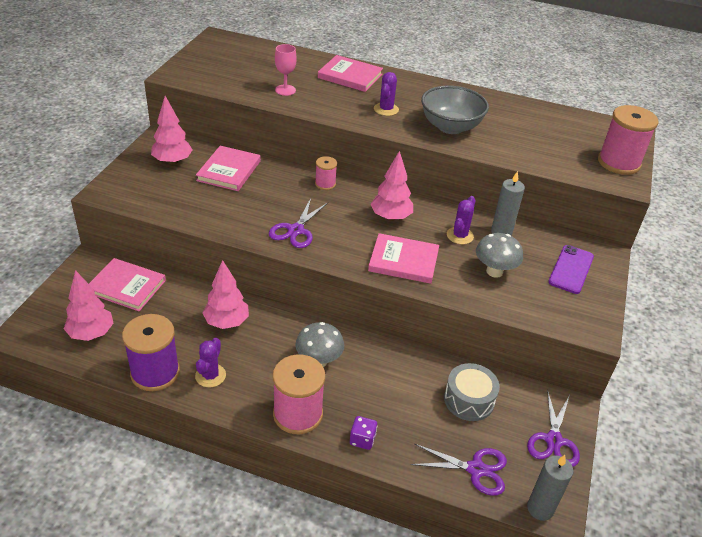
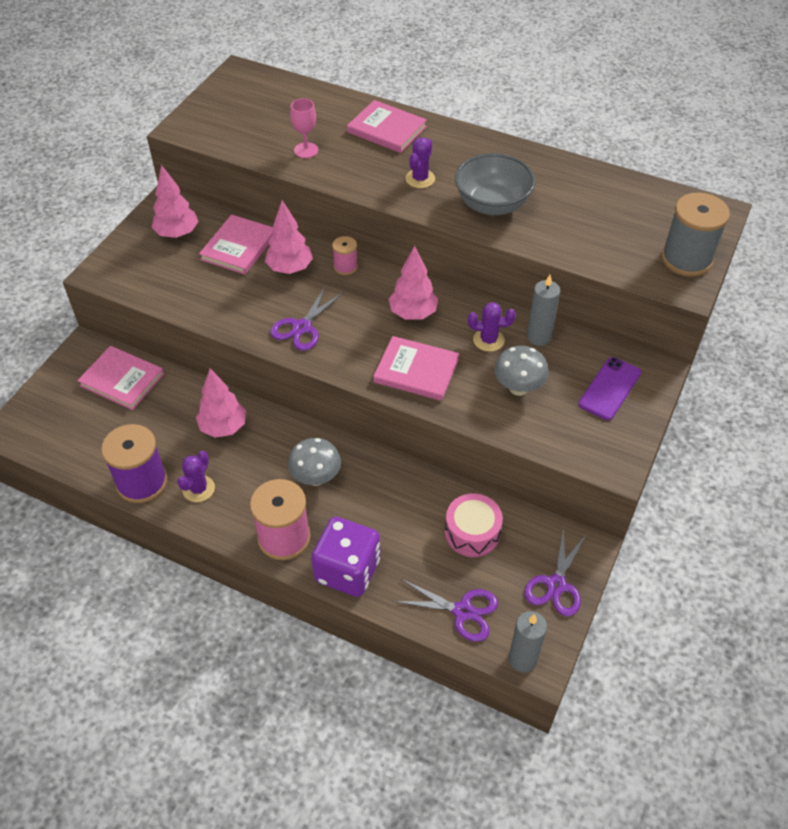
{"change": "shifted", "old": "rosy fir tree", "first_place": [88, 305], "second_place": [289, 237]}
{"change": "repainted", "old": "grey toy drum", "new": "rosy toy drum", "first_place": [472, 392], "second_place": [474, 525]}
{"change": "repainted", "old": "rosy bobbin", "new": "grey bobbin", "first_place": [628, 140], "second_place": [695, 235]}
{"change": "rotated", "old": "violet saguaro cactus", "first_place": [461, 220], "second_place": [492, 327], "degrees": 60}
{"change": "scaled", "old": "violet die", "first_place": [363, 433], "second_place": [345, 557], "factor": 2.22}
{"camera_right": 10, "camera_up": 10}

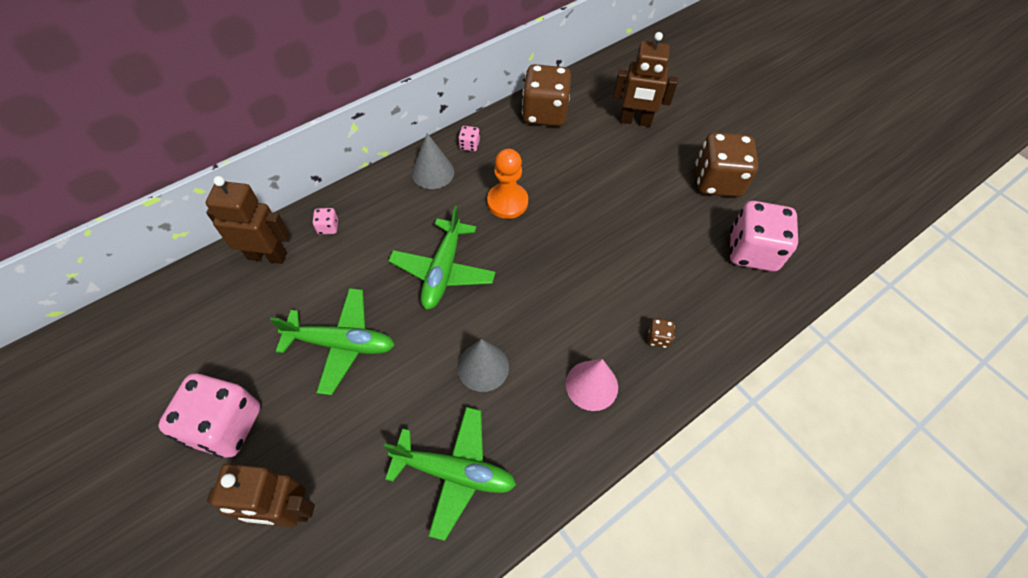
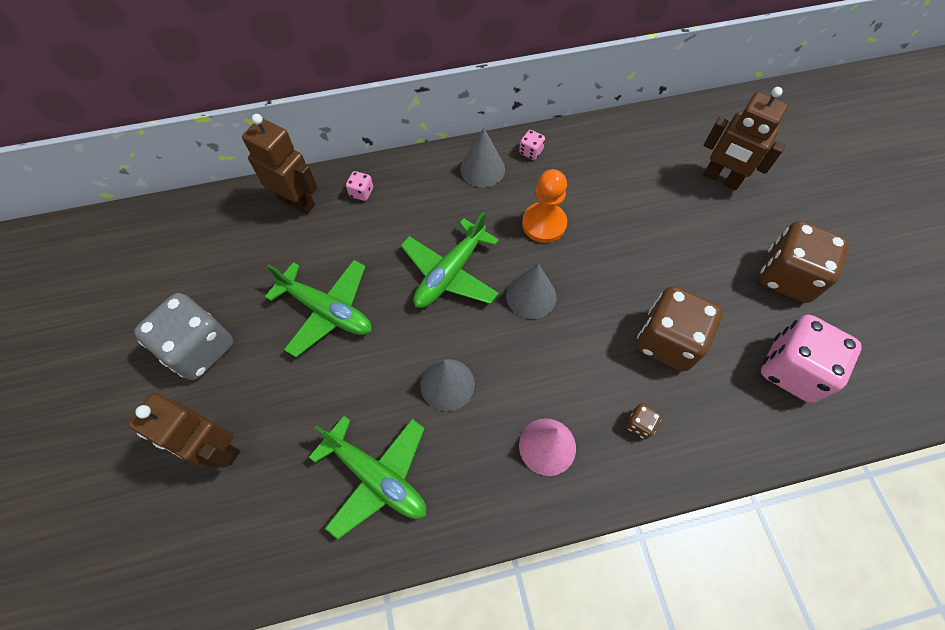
{"change": "new", "new": "grey solid cone", "second_place": [531, 291]}
{"change": "shifted", "old": "russet die", "first_place": [546, 95], "second_place": [680, 328]}
{"change": "repainted", "old": "rosy die", "new": "grey die", "first_place": [209, 415], "second_place": [184, 336]}
{"camera_right": 25, "camera_up": 5}

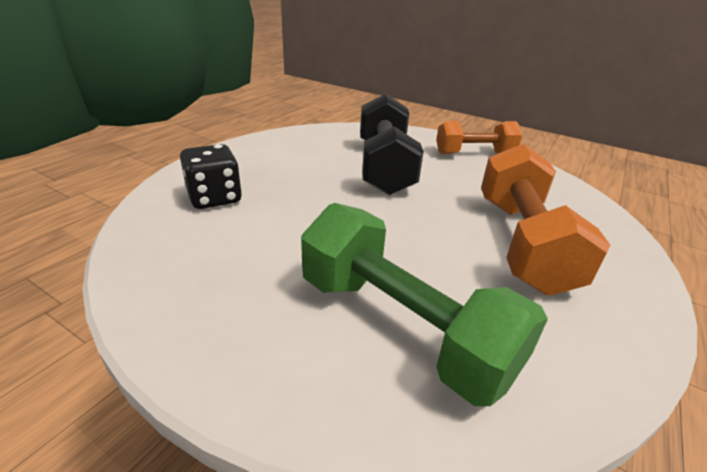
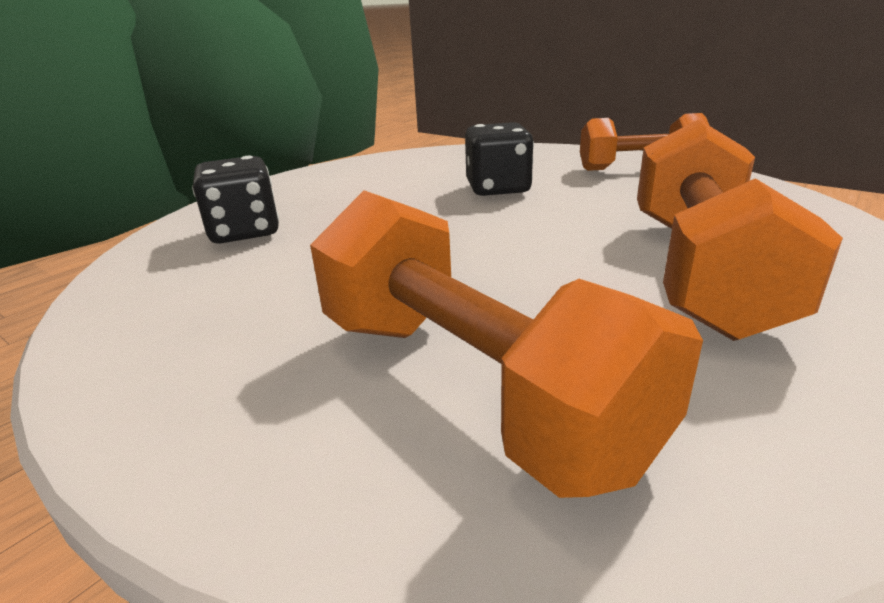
{"change": "swapped", "old": "jet-black free weight", "new": "jet-black die", "first_place": [392, 144], "second_place": [499, 159]}
{"change": "repainted", "old": "emerald free weight", "new": "orange free weight", "first_place": [424, 304], "second_place": [506, 344]}
{"camera_right": 10, "camera_up": -5}

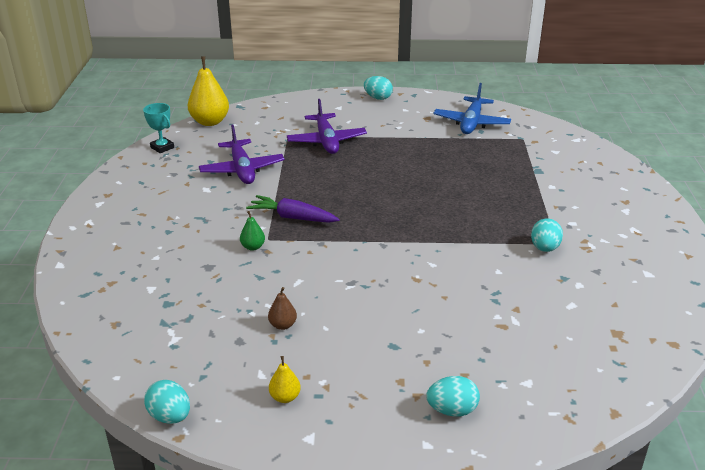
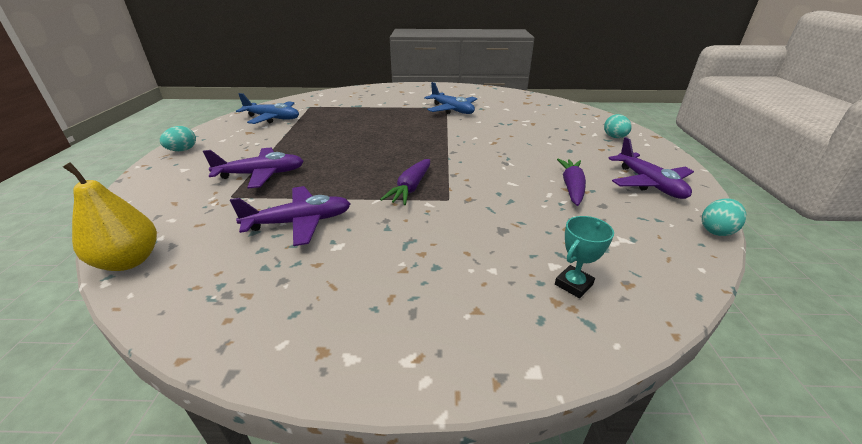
{"change": "gone", "old": "emerald pear fruit", "first_place": [252, 231]}
{"change": "shifted", "old": "turquoise prize cup", "first_place": [158, 128], "second_place": [584, 257]}
{"change": "swapped", "old": "russet pear fruit", "new": "violet carrot", "first_place": [282, 308], "second_place": [571, 182]}
{"change": "swapped", "old": "yellow pear fruit", "new": "violet toy plane", "first_place": [285, 379], "second_place": [651, 168]}
{"change": "swapped", "old": "turquoise egg shape", "new": "blue toy plane", "first_place": [547, 235], "second_place": [450, 98]}
{"camera_right": -90, "camera_up": 0}

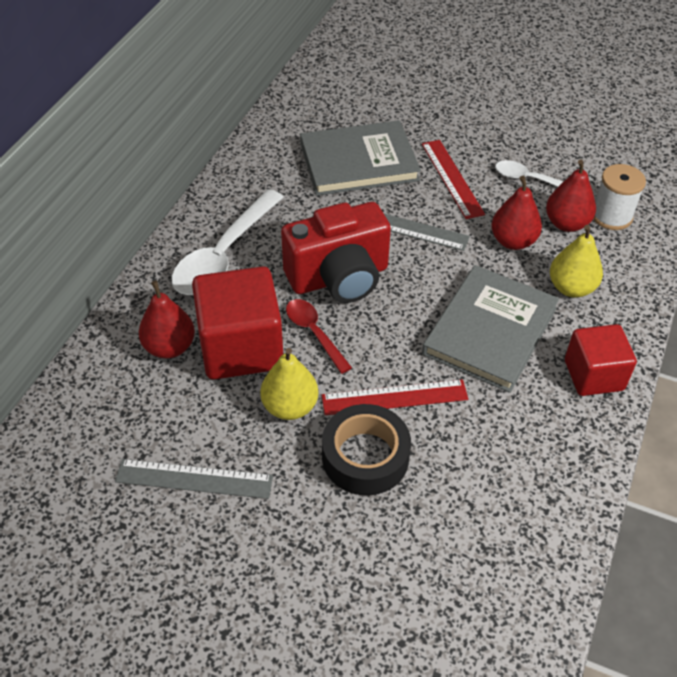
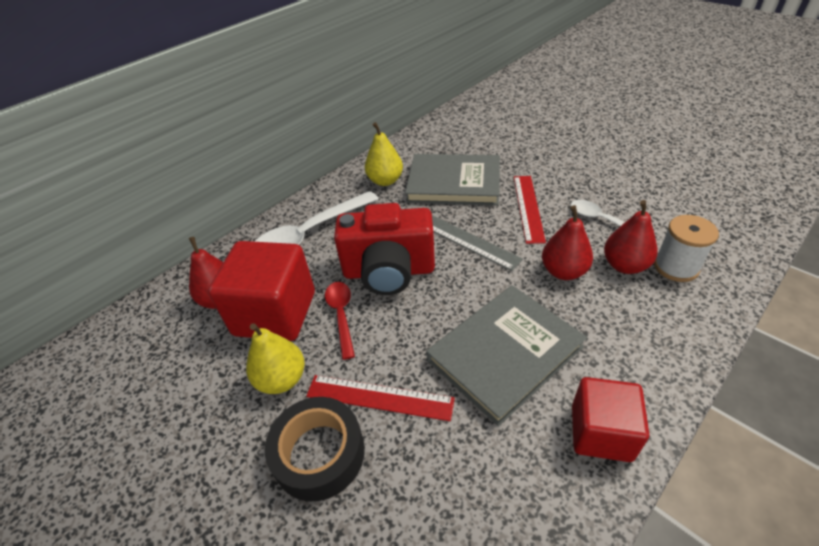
{"change": "gone", "old": "grey ruler", "first_place": [194, 479]}
{"change": "shifted", "old": "yellow pear fruit", "first_place": [576, 261], "second_place": [384, 154]}
{"camera_right": 25, "camera_up": -5}

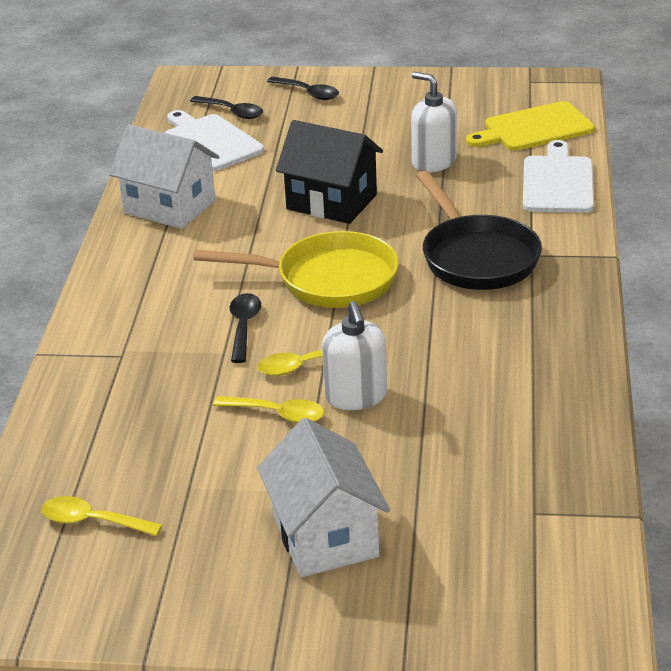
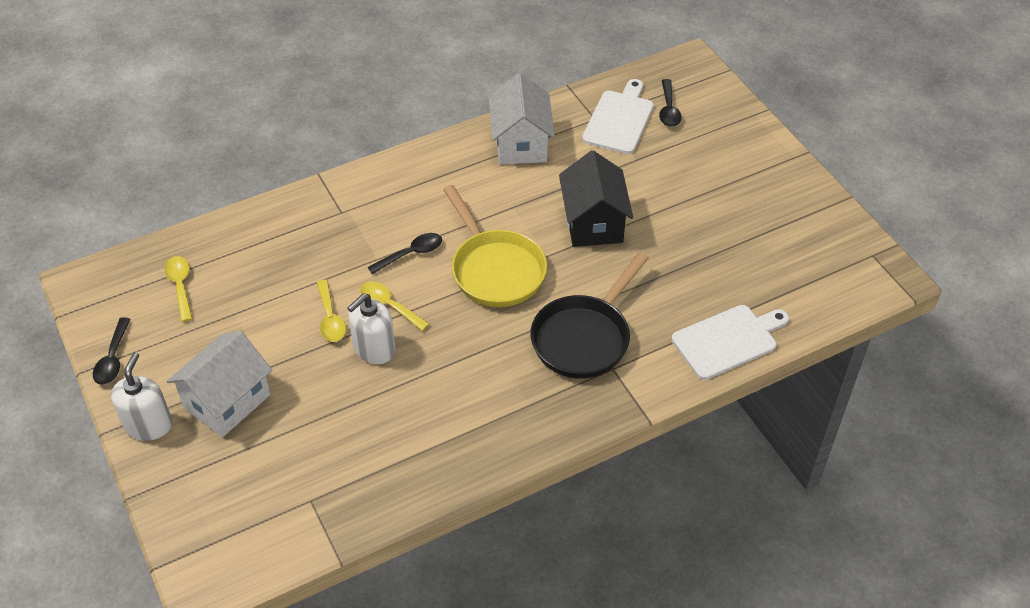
{"change": "gone", "old": "yellow bread board", "first_place": [530, 126]}
{"change": "shifted", "old": "jet-black tablespoon", "first_place": [303, 88], "second_place": [112, 351]}
{"change": "shifted", "old": "pure white pump bottle", "first_place": [434, 122], "second_place": [141, 396]}
{"camera_right": 55, "camera_up": 15}

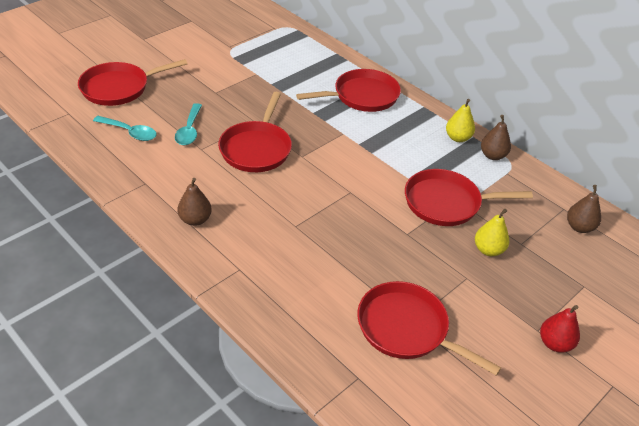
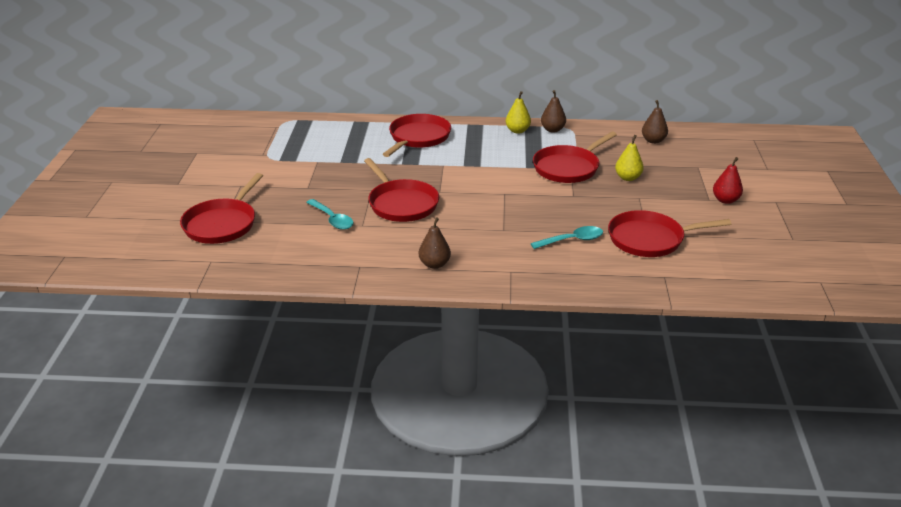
{"change": "shifted", "old": "turquoise tablespoon", "first_place": [125, 128], "second_place": [567, 237]}
{"camera_right": -40, "camera_up": -10}

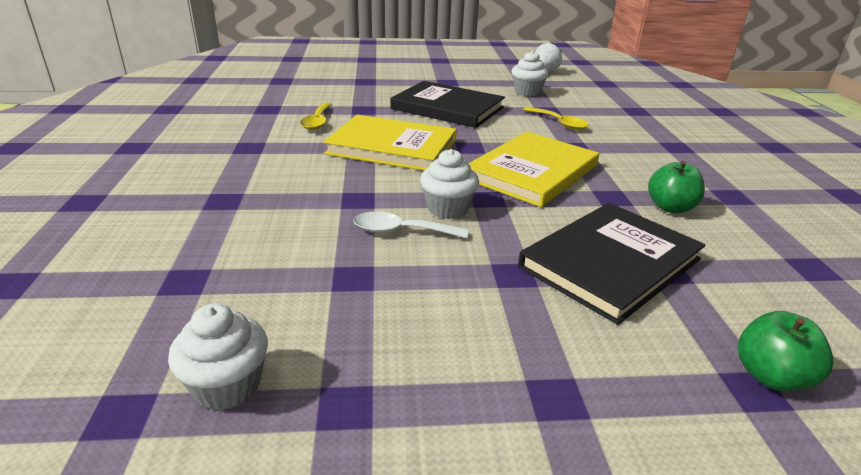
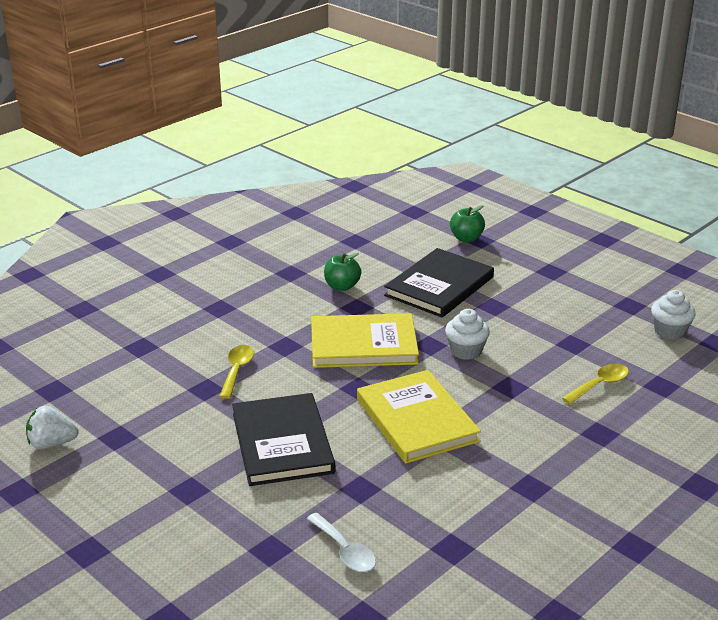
{"change": "gone", "old": "pure white muffin", "first_place": [530, 73]}
{"change": "shifted", "old": "yellow tablespoon", "first_place": [316, 116], "second_place": [595, 384]}
{"change": "shifted", "old": "pure white tablespoon", "first_place": [410, 224], "second_place": [341, 542]}
{"change": "rotated", "old": "jet-black hardcover", "first_place": [612, 264], "second_place": [439, 283], "degrees": -60}
{"camera_right": -130, "camera_up": 0}

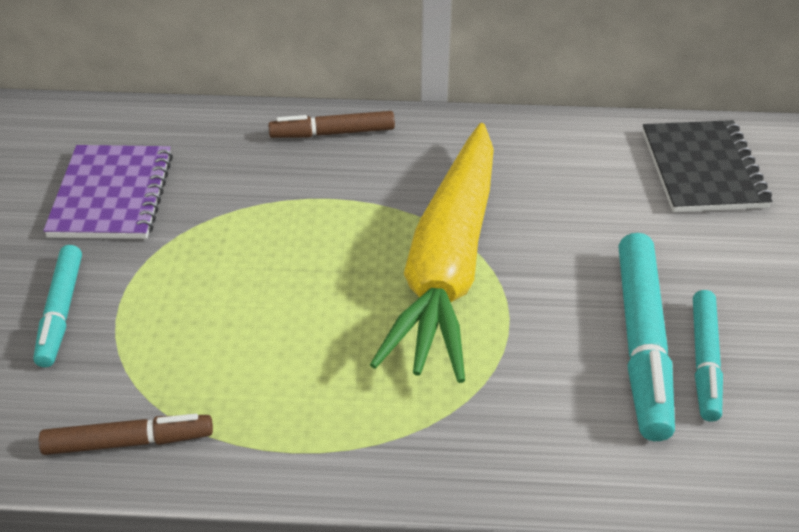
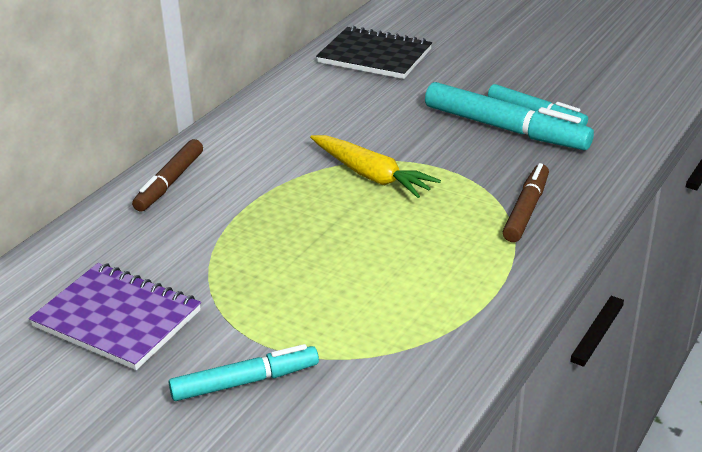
{"change": "shifted", "old": "russet marker pen", "first_place": [126, 434], "second_place": [526, 202]}
{"change": "rotated", "old": "turquoise marker pen", "first_place": [57, 306], "second_place": [244, 372], "degrees": -45}
{"change": "scaled", "old": "yellow carrot", "first_place": [432, 253], "second_place": [375, 166], "factor": 0.53}
{"camera_right": -60, "camera_up": -10}

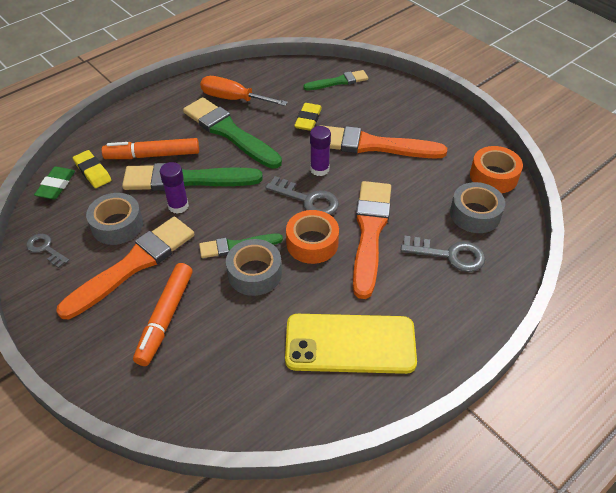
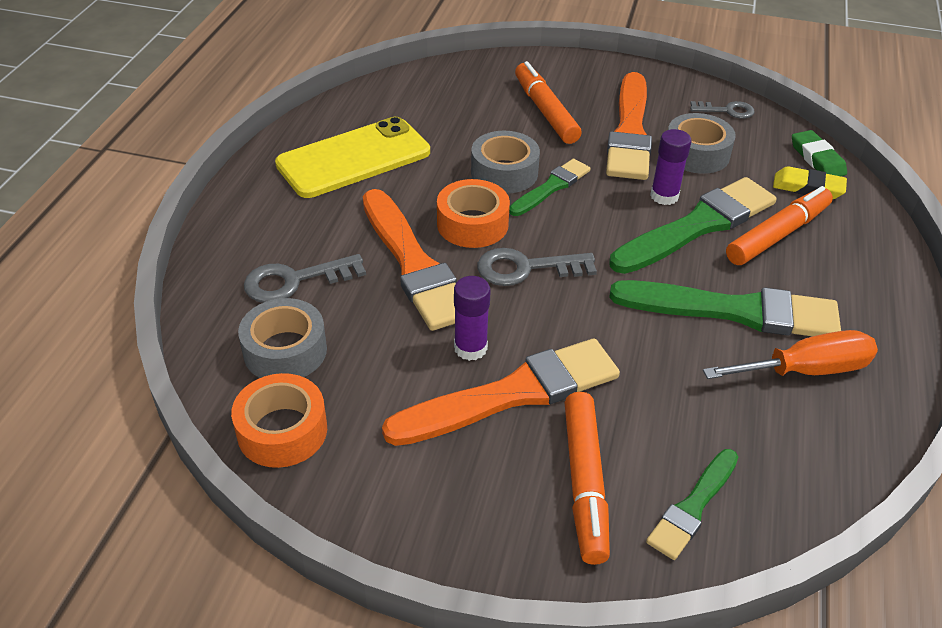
{"change": "gone", "old": "yellow pencil eraser", "first_place": [308, 117]}
{"change": "new", "new": "orange marker pen", "second_place": [587, 478]}
{"change": "shifted", "old": "violet stick of glue", "first_place": [320, 151], "second_place": [472, 318]}
{"camera_right": 145, "camera_up": -5}

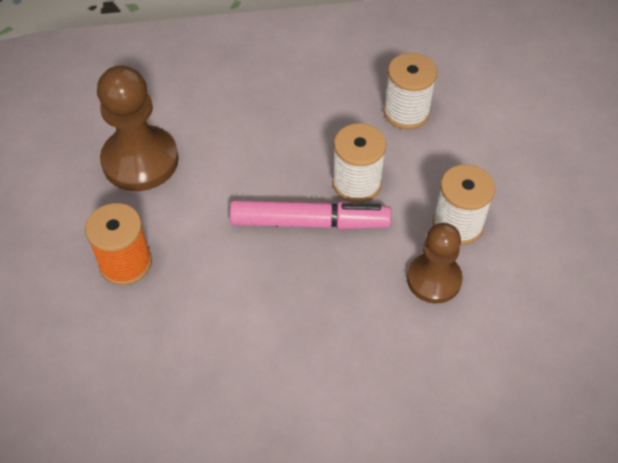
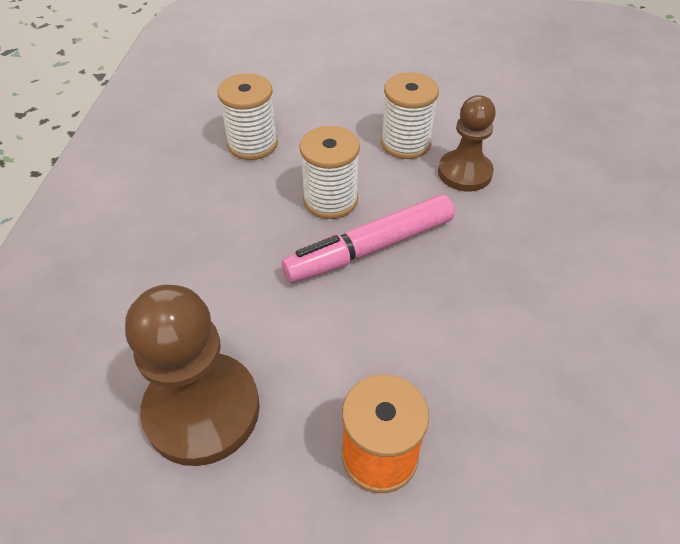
{"change": "rotated", "old": "rosy marker pen", "first_place": [310, 215], "second_place": [368, 238], "degrees": -135}
{"camera_right": -75, "camera_up": -5}

